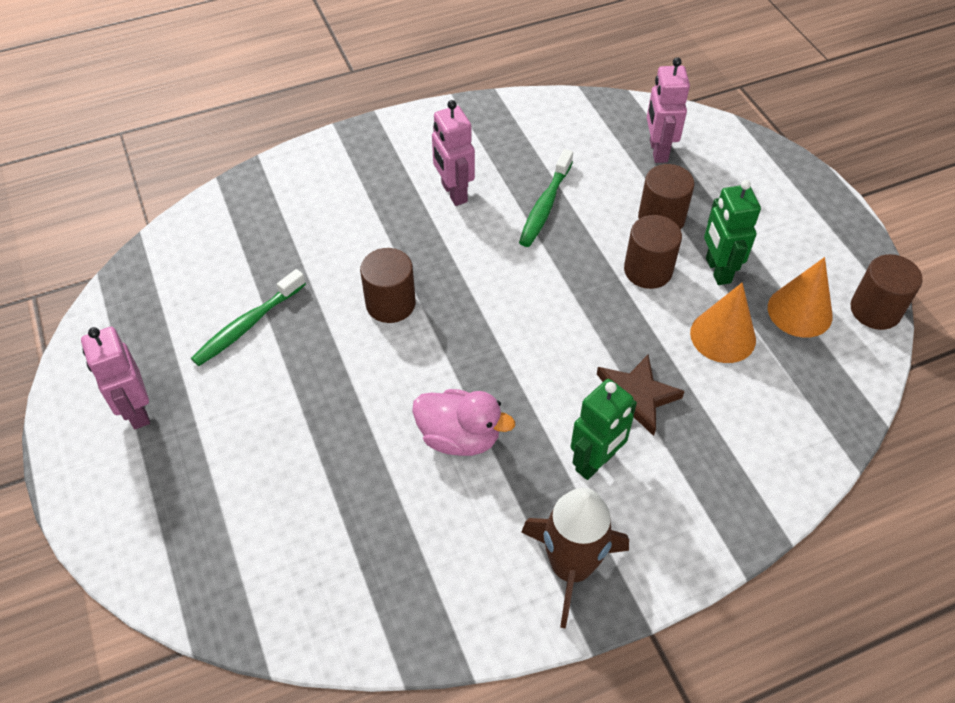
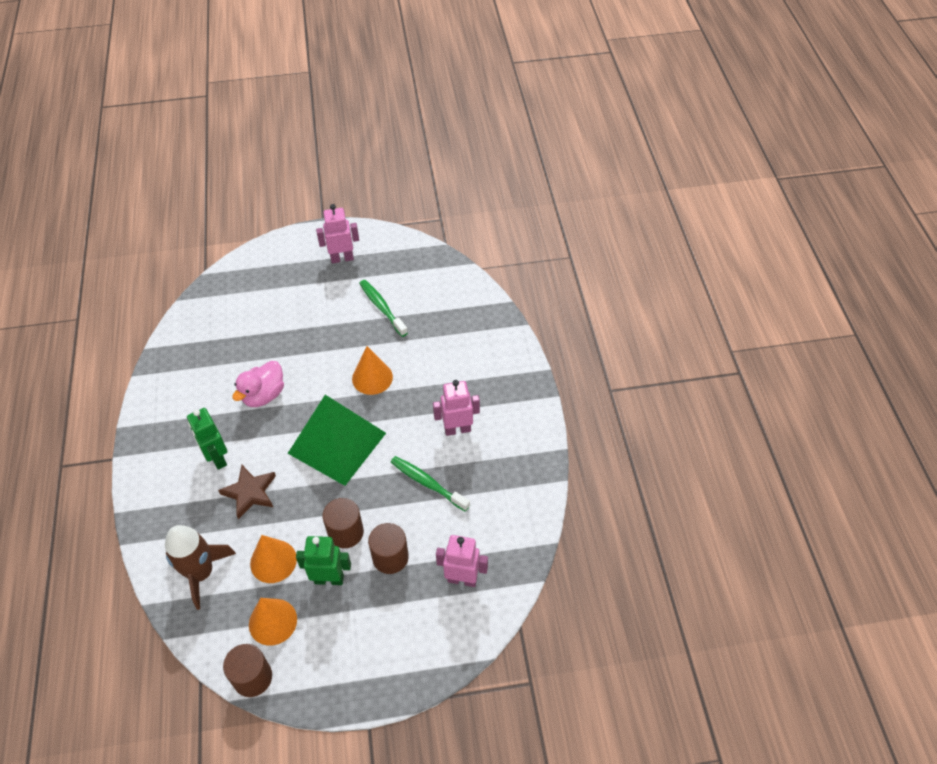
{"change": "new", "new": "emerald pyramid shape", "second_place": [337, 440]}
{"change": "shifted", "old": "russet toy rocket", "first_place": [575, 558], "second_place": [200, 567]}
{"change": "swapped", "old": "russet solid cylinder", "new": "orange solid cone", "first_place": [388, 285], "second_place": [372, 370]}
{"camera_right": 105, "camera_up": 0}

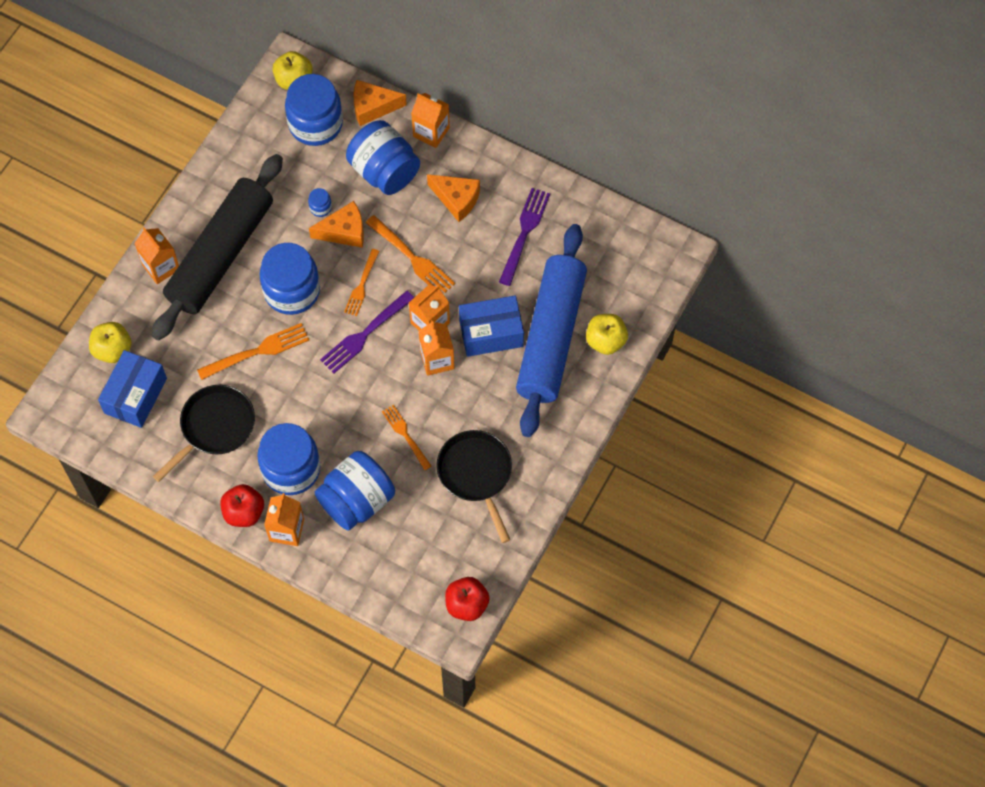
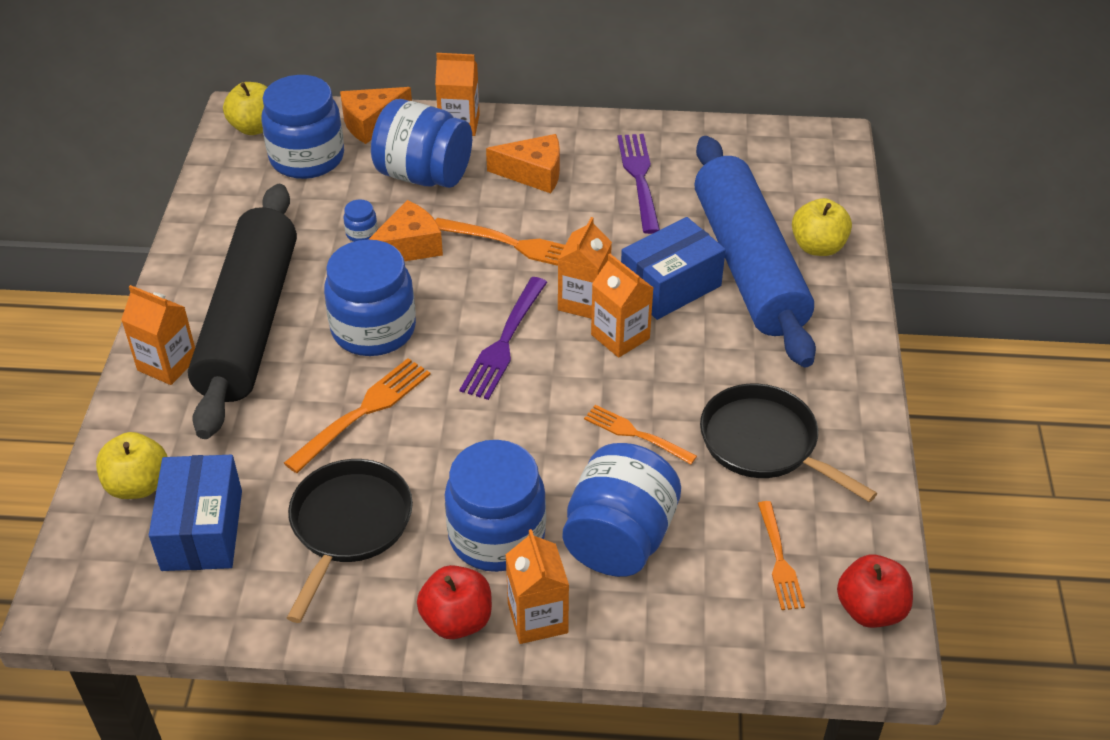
{"change": "shifted", "old": "orange table fork", "first_place": [361, 282], "second_place": [781, 555]}
{"camera_right": -25, "camera_up": -20}

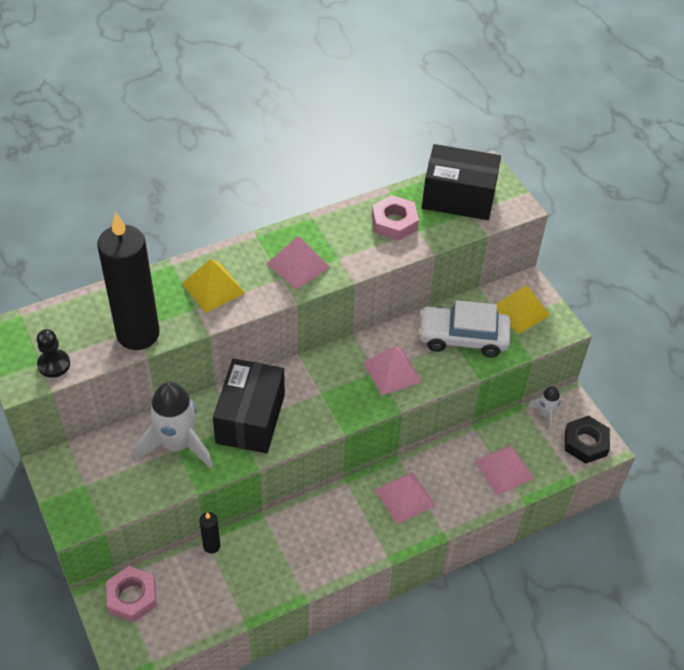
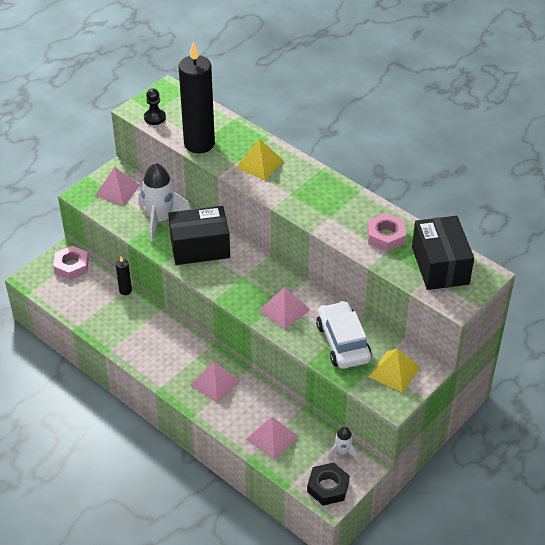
{"change": "shifted", "old": "rosy pyramid shape", "first_place": [298, 262], "second_place": [117, 186]}
{"camera_right": 70, "camera_up": -5}

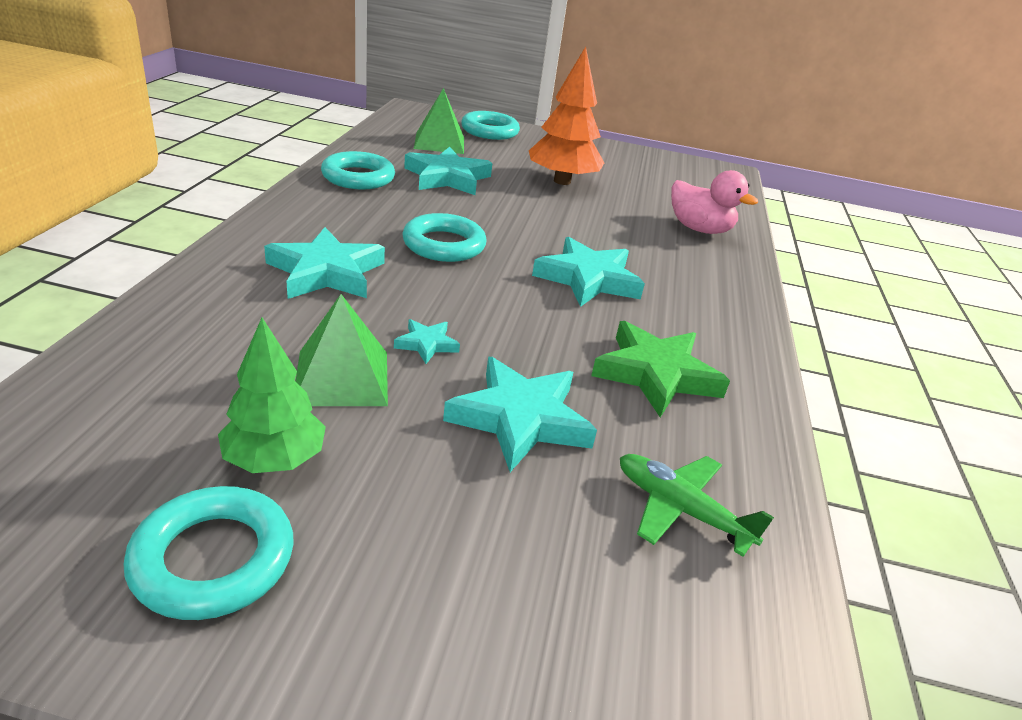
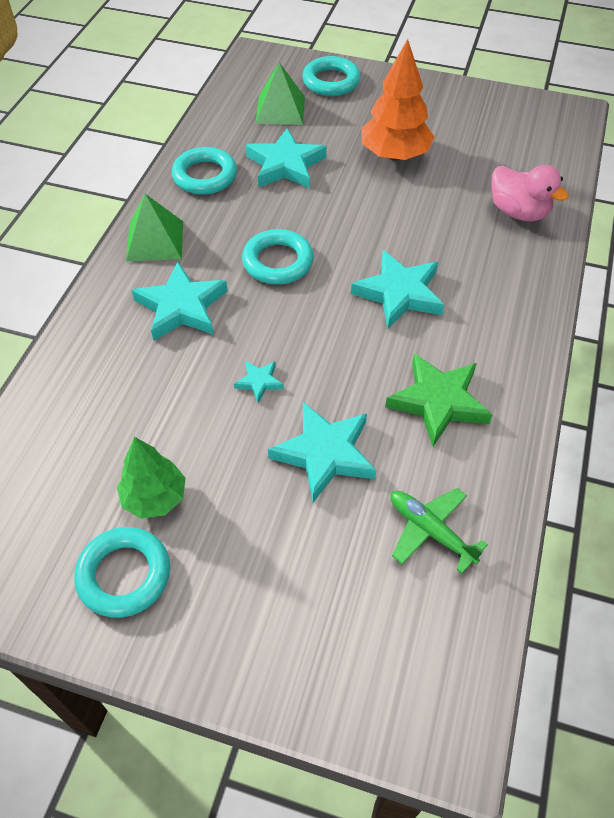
{"change": "shifted", "old": "emerald pyramid shape", "first_place": [342, 350], "second_place": [154, 228]}
{"camera_right": 10, "camera_up": 20}

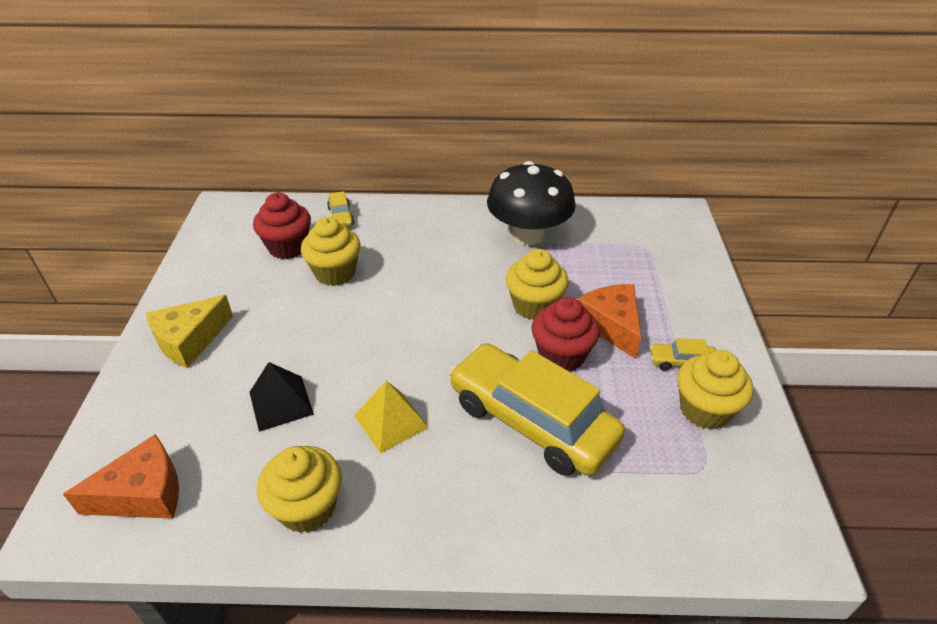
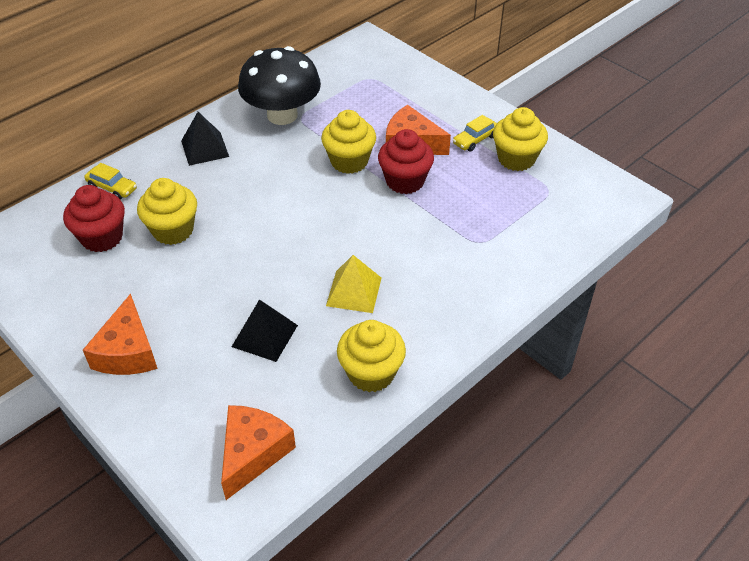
{"change": "gone", "old": "yellow toy car", "first_place": [537, 409]}
{"change": "new", "new": "jet-black pyramid shape", "second_place": [205, 139]}
{"change": "repainted", "old": "yellow cheese wedge", "new": "orange cheese wedge", "first_place": [189, 331], "second_place": [120, 334]}
{"camera_right": -45, "camera_up": 5}

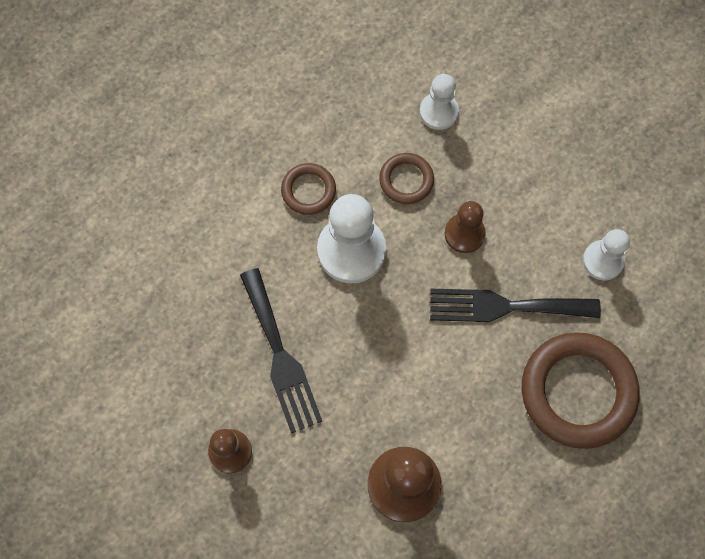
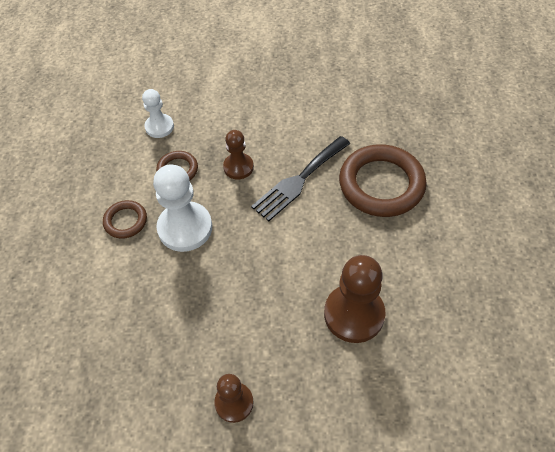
{"change": "gone", "old": "jet-black table fork", "first_place": [281, 350]}
{"change": "gone", "old": "pure white pawn", "first_place": [606, 254]}
{"camera_right": -45, "camera_up": -15}

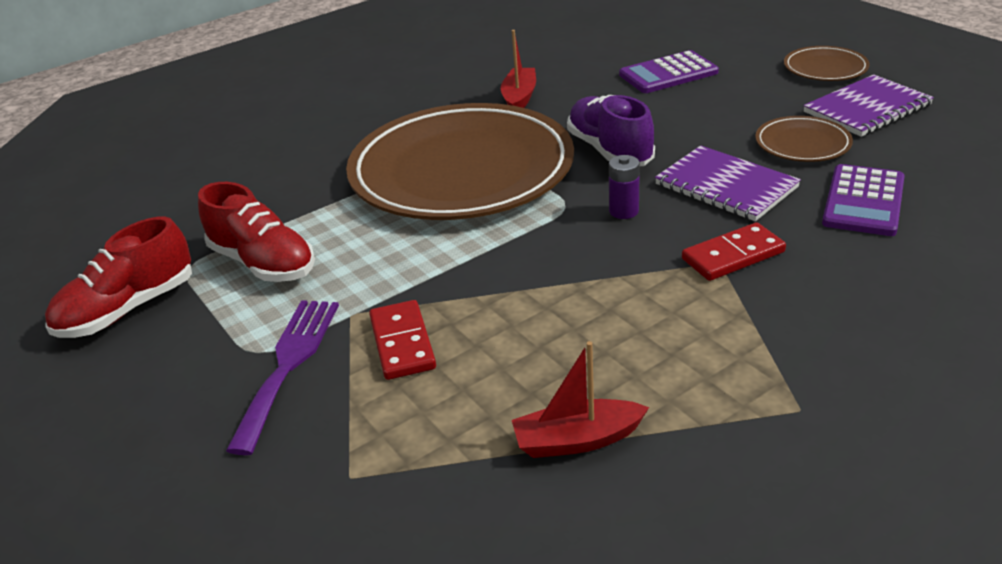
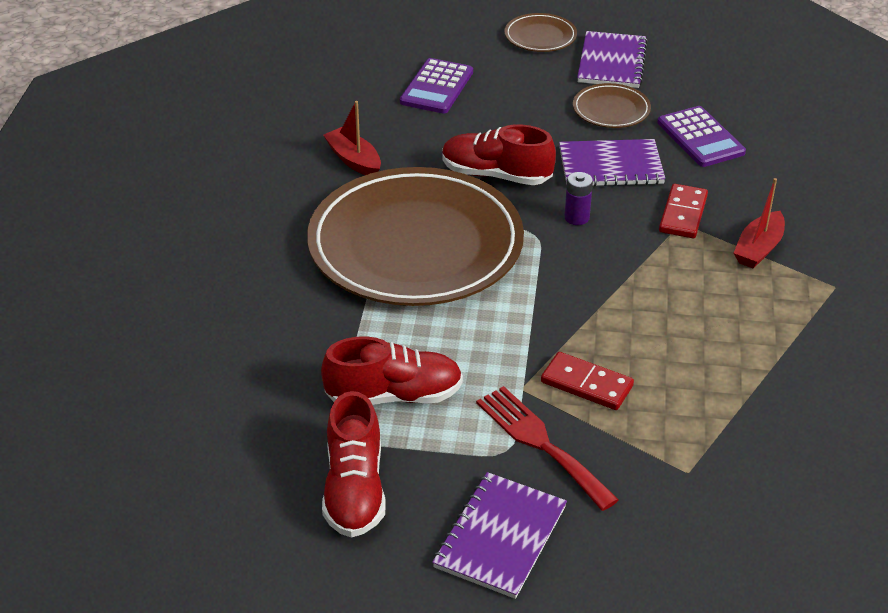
{"change": "new", "new": "violet notepad", "second_place": [499, 535]}
{"change": "shifted", "old": "crimson boat", "first_place": [580, 399], "second_place": [759, 223]}
{"change": "repainted", "old": "violet table fork", "new": "crimson table fork", "first_place": [282, 377], "second_place": [547, 448]}
{"change": "repainted", "old": "violet sneaker", "new": "crimson sneaker", "first_place": [611, 130], "second_place": [499, 154]}
{"camera_right": -50, "camera_up": 5}

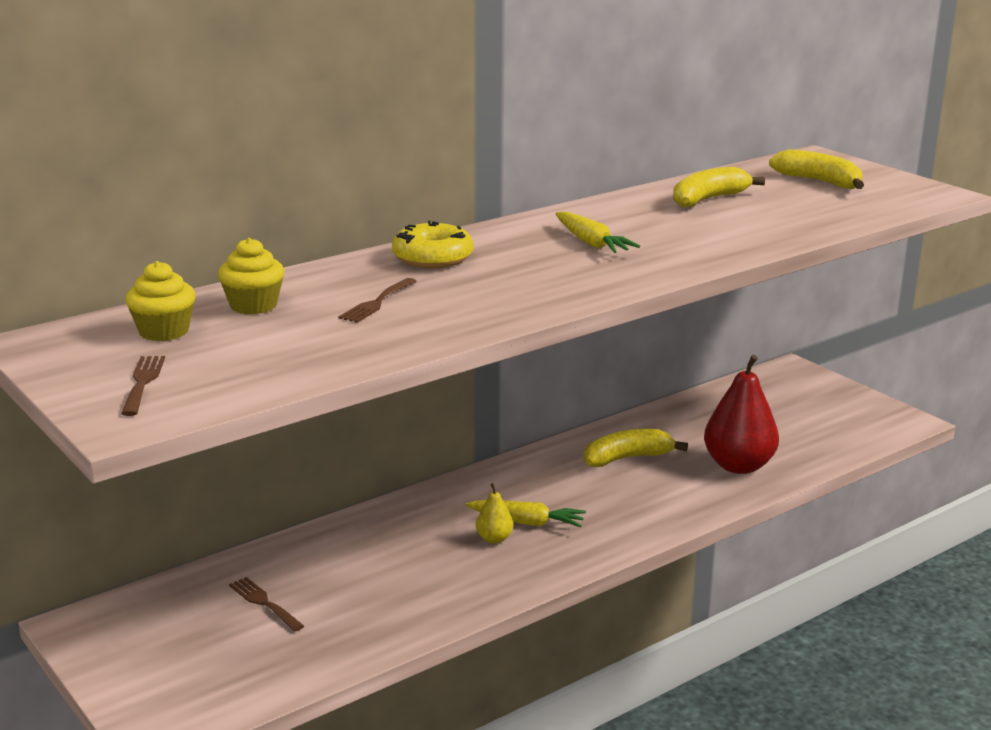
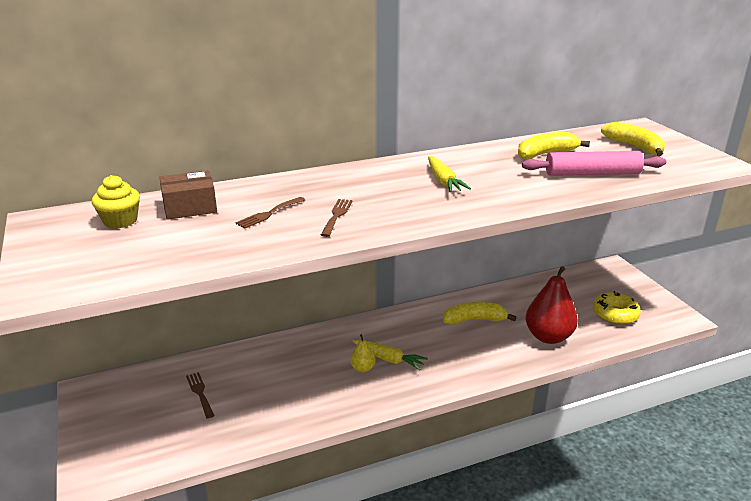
{"change": "new", "new": "rosy pastry roller", "second_place": [594, 163]}
{"change": "shifted", "old": "russet table fork", "first_place": [143, 386], "second_place": [337, 218]}
{"change": "shifted", "old": "yellow glazed donut", "first_place": [433, 244], "second_place": [617, 308]}
{"change": "swapped", "old": "yellow muffin", "new": "russet parcel", "first_place": [251, 276], "second_place": [188, 195]}
{"camera_right": 15, "camera_up": 5}

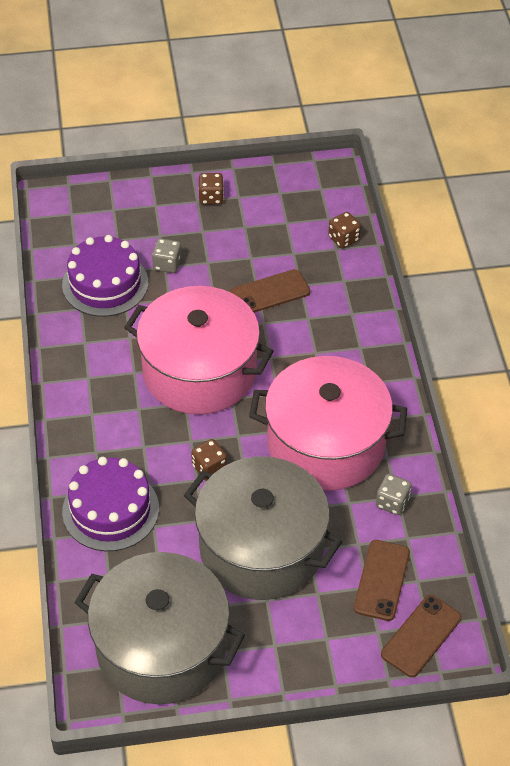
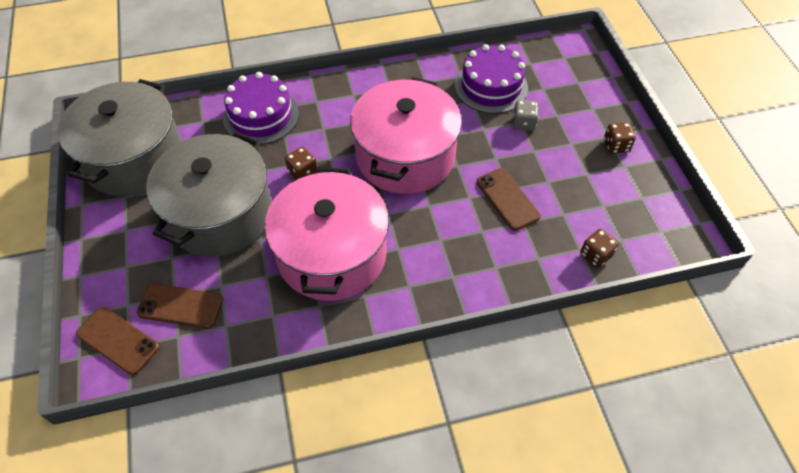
{"change": "gone", "old": "grey die", "first_place": [394, 494]}
{"camera_right": 85, "camera_up": 5}

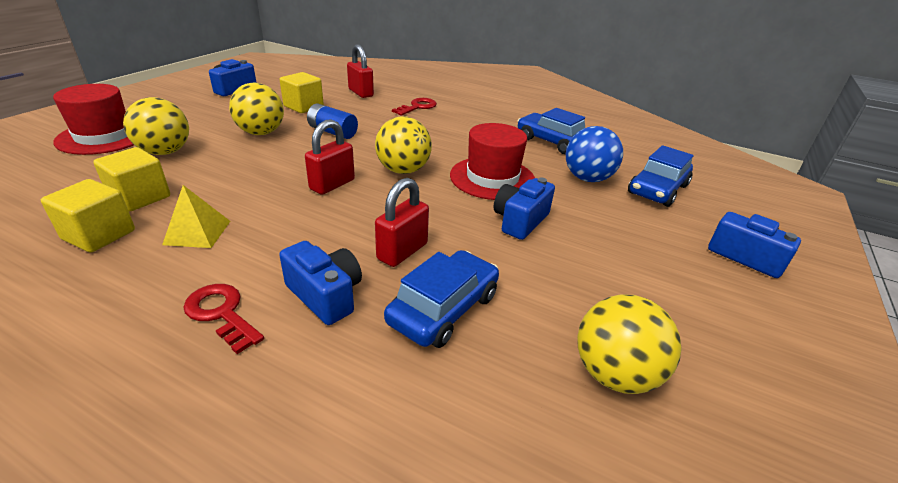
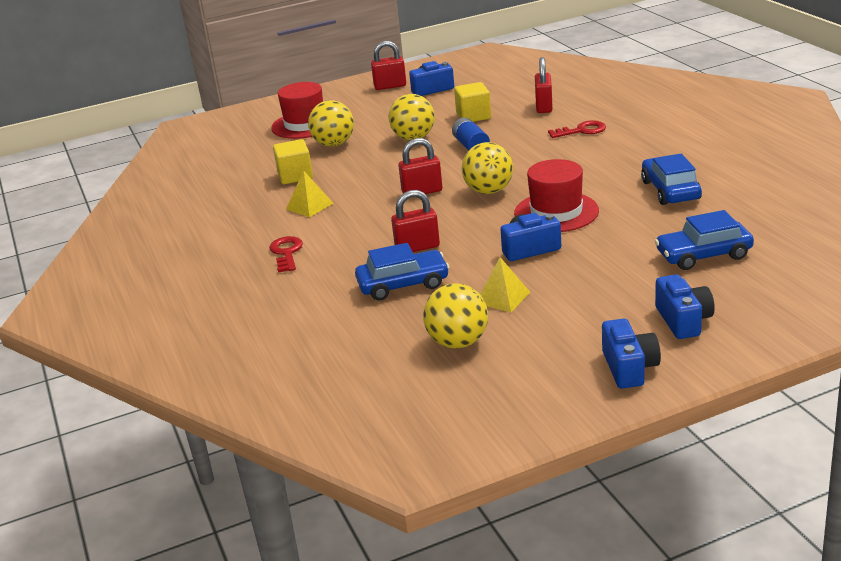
{"change": "gone", "old": "yellow cube", "first_place": [88, 215]}
{"change": "gone", "old": "blue ball", "first_place": [594, 154]}
{"change": "new", "new": "crimson small lock", "second_place": [388, 65]}
{"change": "new", "new": "yellow pyramid shape", "second_place": [505, 284]}
{"change": "shifted", "old": "blue camera", "first_place": [320, 283], "second_place": [631, 354]}
{"camera_right": 45, "camera_up": -5}

